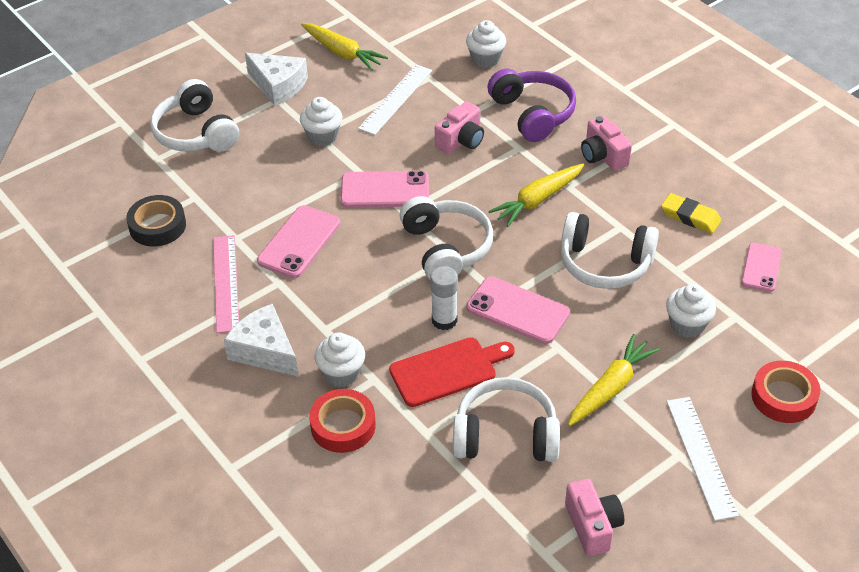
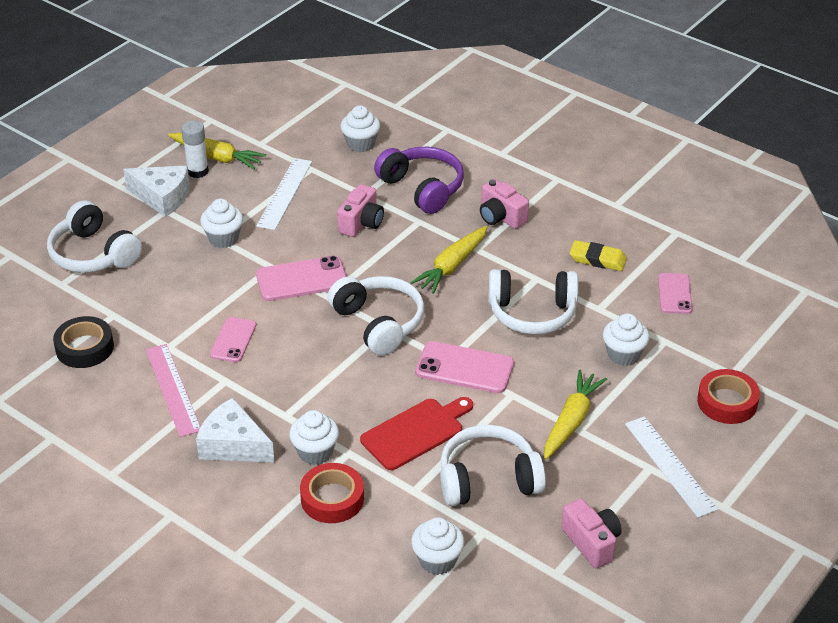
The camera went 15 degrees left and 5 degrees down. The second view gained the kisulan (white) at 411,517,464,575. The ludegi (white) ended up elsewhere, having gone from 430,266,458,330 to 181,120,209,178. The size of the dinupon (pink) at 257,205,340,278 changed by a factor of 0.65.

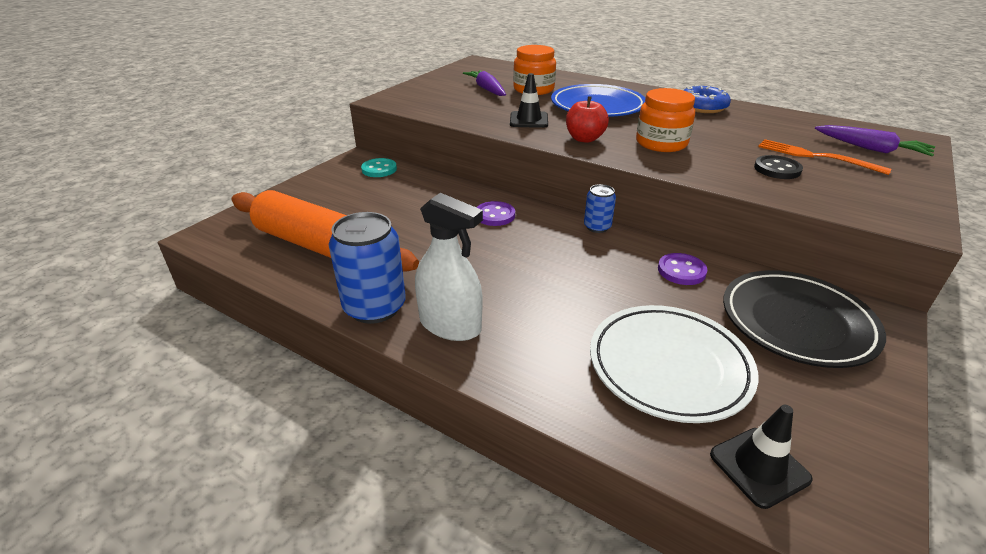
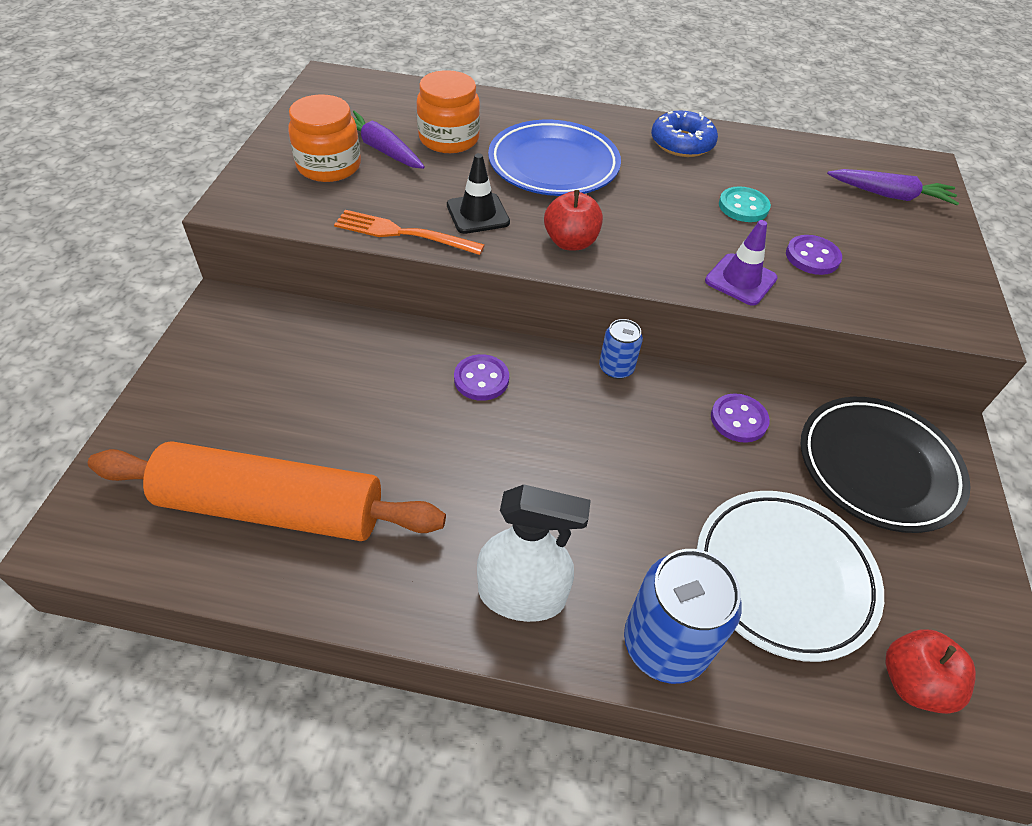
The camera went 25 degrees left and 15 degrees up. The second view gained the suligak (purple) at 705,220,778,306. The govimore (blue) ended up elsewhere, having gone from 329,212,406,324 to 624,549,742,684. The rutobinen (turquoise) ended up elsewhere, having gone from 361,158,397,177 to 719,186,771,222. The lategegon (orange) ended up elsewhere, having gone from 636,88,695,152 to 288,94,361,182. The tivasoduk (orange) ended up elsewhere, having gone from 758,139,892,175 to 334,210,485,255. Where the suligak (black) stood at 710,405,813,509, the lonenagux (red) came to stand at 885,629,976,714. What was the rutobinen (black) at 754,155,803,179 turned into the rutobinen (purple) at 786,235,842,275.

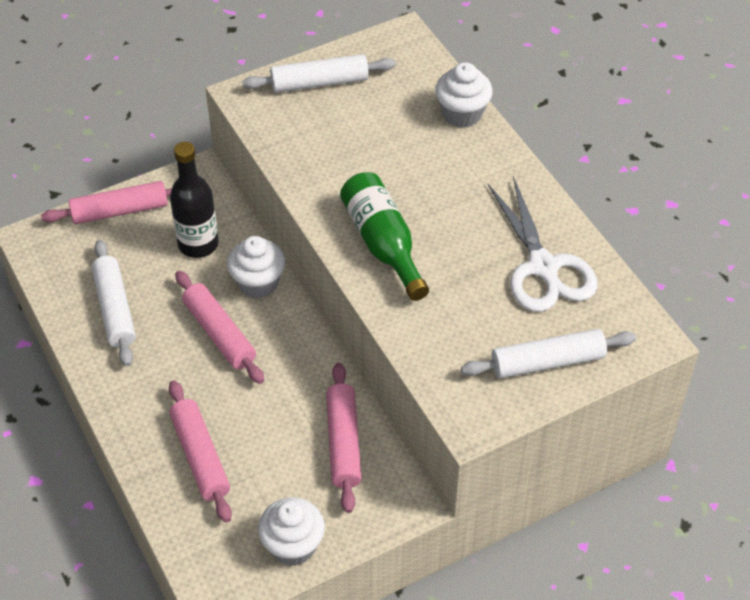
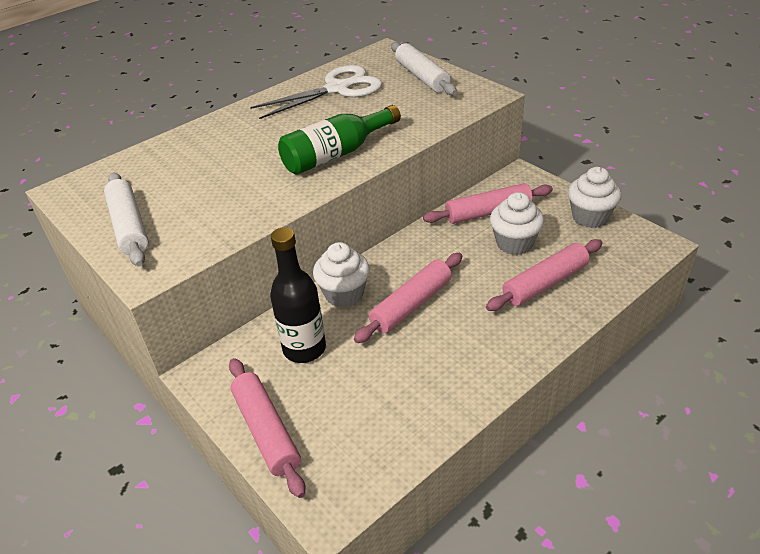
The camera went 100 degrees left and 10 degrees down. The second view lost the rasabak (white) at 91,240,136,367. The kisulan (white) ended up elsewhere, having gone from 435,62,493,128 to 490,192,544,255.

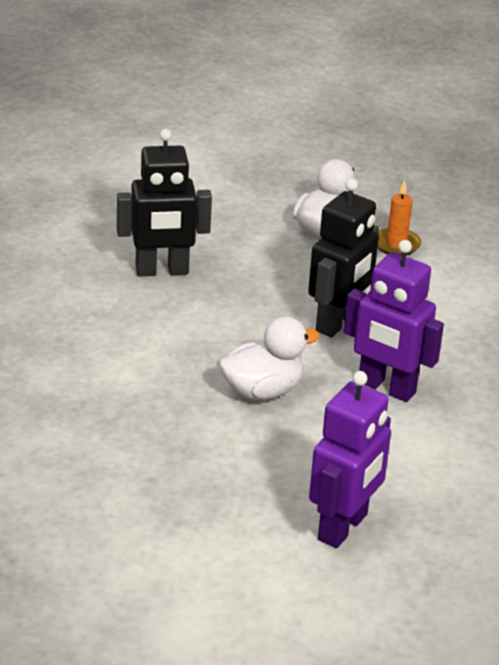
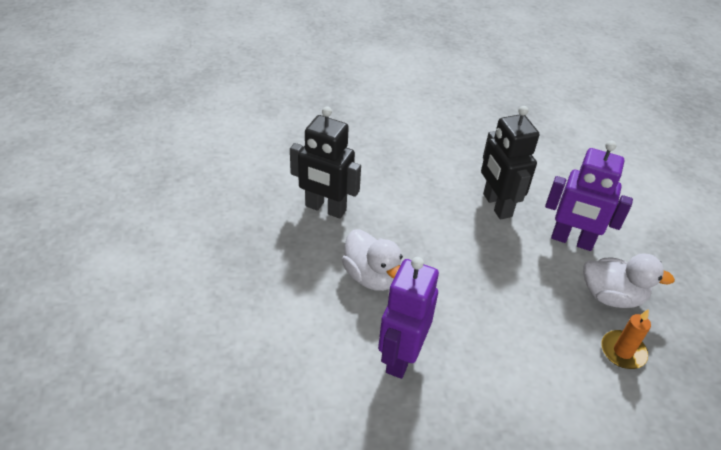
The camera went 80 degrees right and 10 degrees up. The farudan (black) ended up elsewhere, having gone from 308,178,379,338 to 290,106,361,219. The farudan (purple) ended up elsewhere, having gone from 309,371,391,548 to 545,141,633,251.

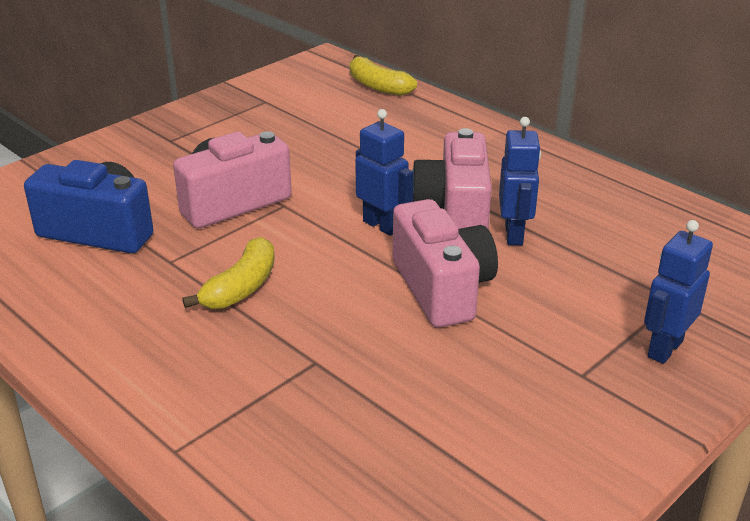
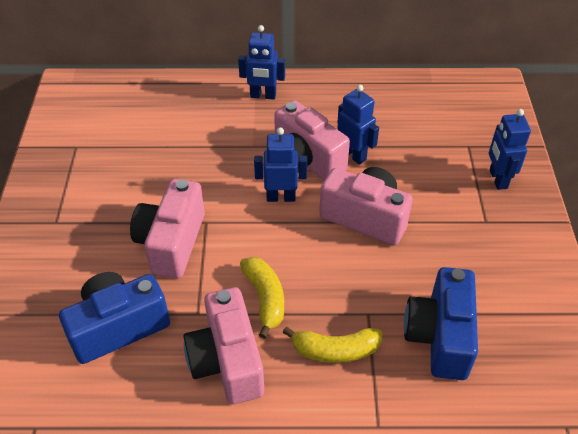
The camera went 45 degrees left and 15 degrees up. The second view gained the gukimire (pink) at 183,287,264,404. The second view gained the farudan (blue) at 238,25,285,100. The second view gained the gukimire (blue) at 404,267,478,380. The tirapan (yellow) ended up elsewhere, having gone from 350,55,417,96 to 282,326,382,363.

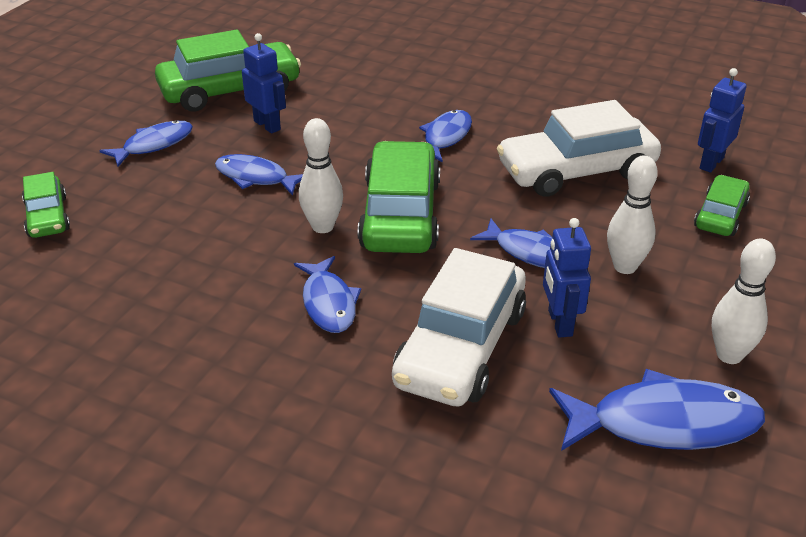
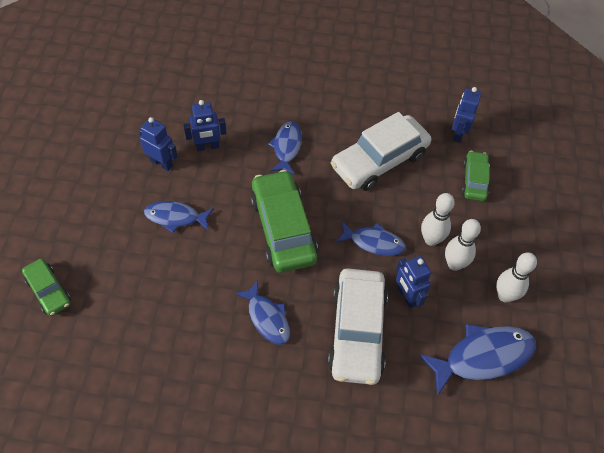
The camera went 20 degrees left and 20 degrees up. The second view lost the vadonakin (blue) at 99,120,193,167. The second view lost the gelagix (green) at 155,30,301,112. The second view gained the farudan (blue) at 184,100,227,151. The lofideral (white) ended up elsewhere, having gone from 299,118,343,233 to 445,219,481,271.

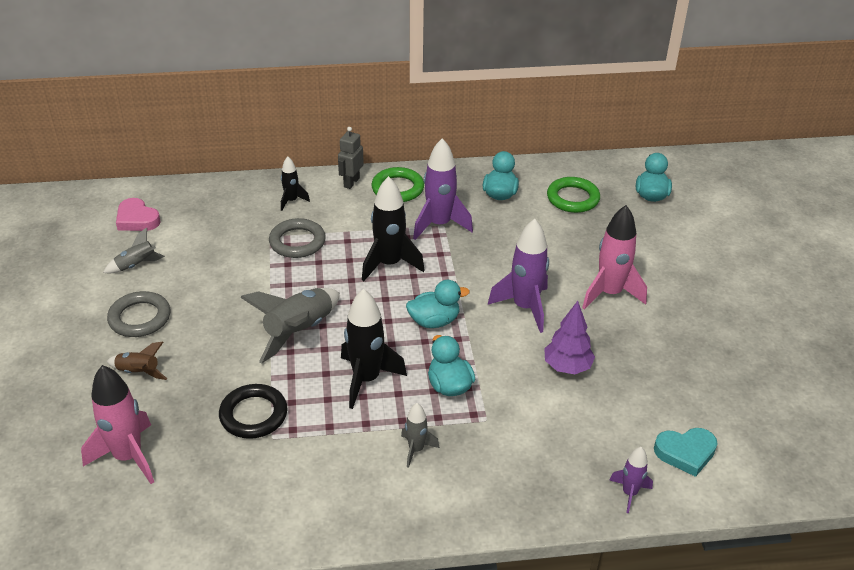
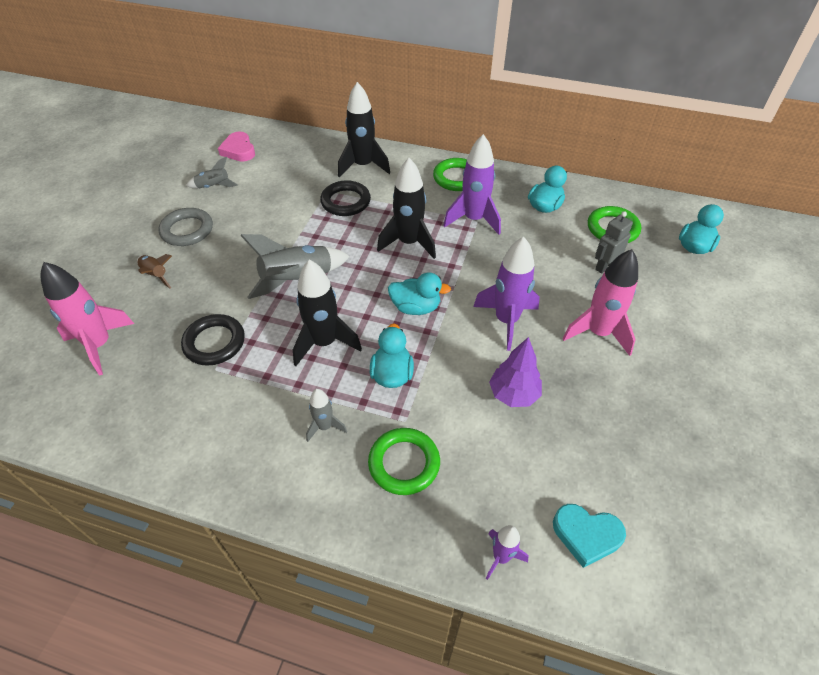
The camera went 25 degrees right and 10 degrees up. The second view gained the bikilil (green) at 368,428,440,495. The farudan (grey) ended up elsewhere, having gone from 338,127,364,189 to 595,211,633,274. What was the bikilil (grey) at 269,218,326,258 turned into the bikilil (black) at 320,180,371,216. The size of the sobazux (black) at 281,157,310,211 changed by a factor of 1.86.

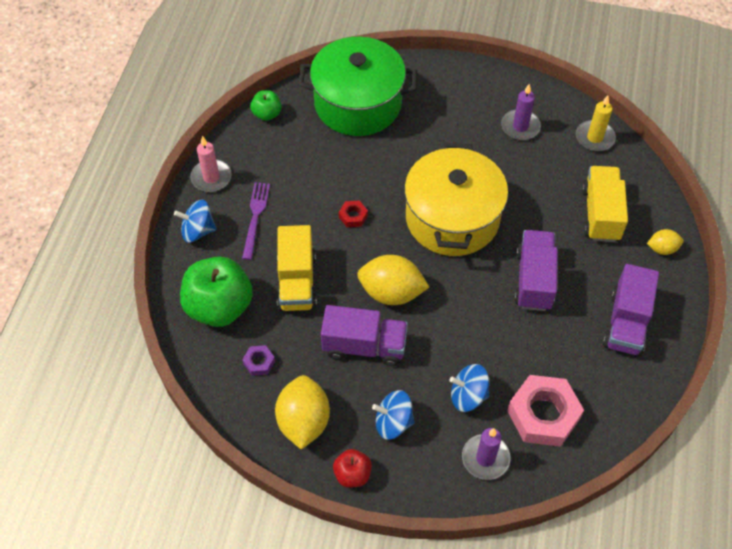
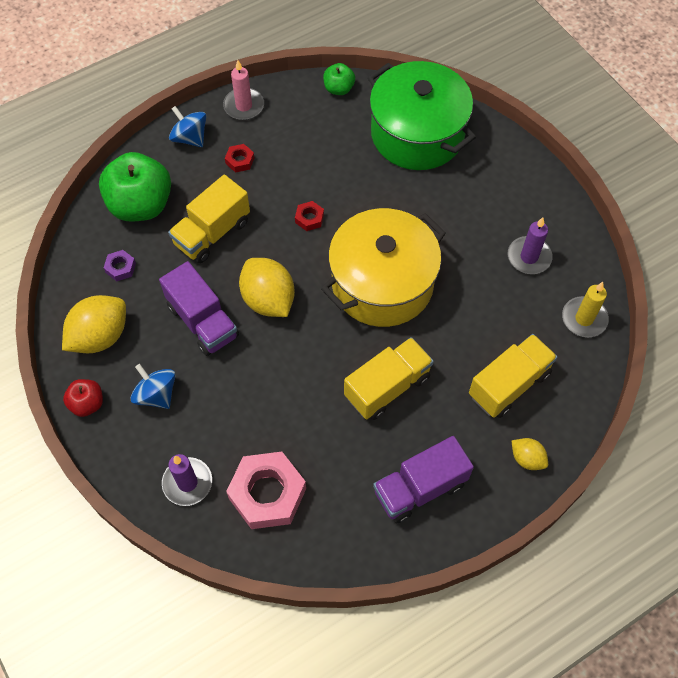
The camera went 45 degrees right and 5 degrees up. The second view lost the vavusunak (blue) at 450,364,489,412. Where the tivasoduk (purple) stood at 242,183,270,260, the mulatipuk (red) came to stand at 225,144,254,173. What was the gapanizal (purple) at 514,230,558,311 turned into the gapanizal (yellow) at 344,337,434,420.

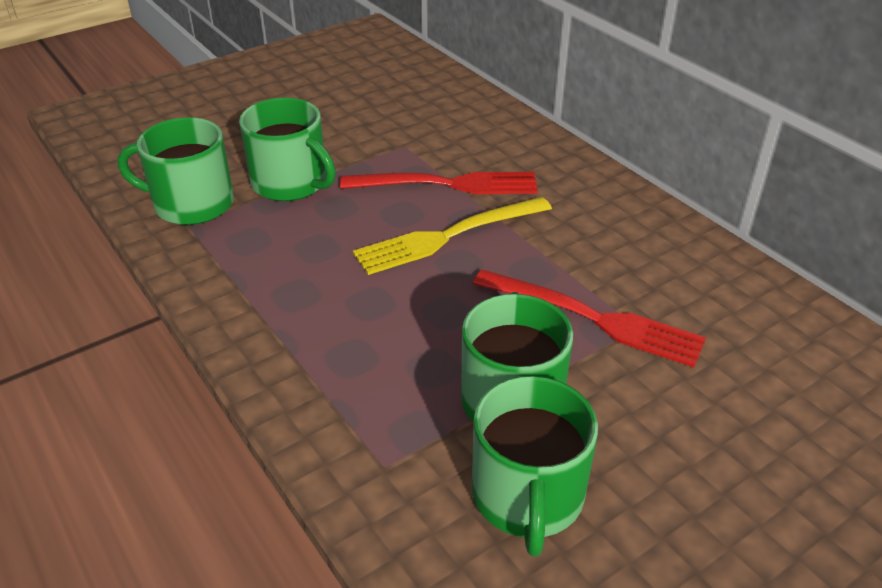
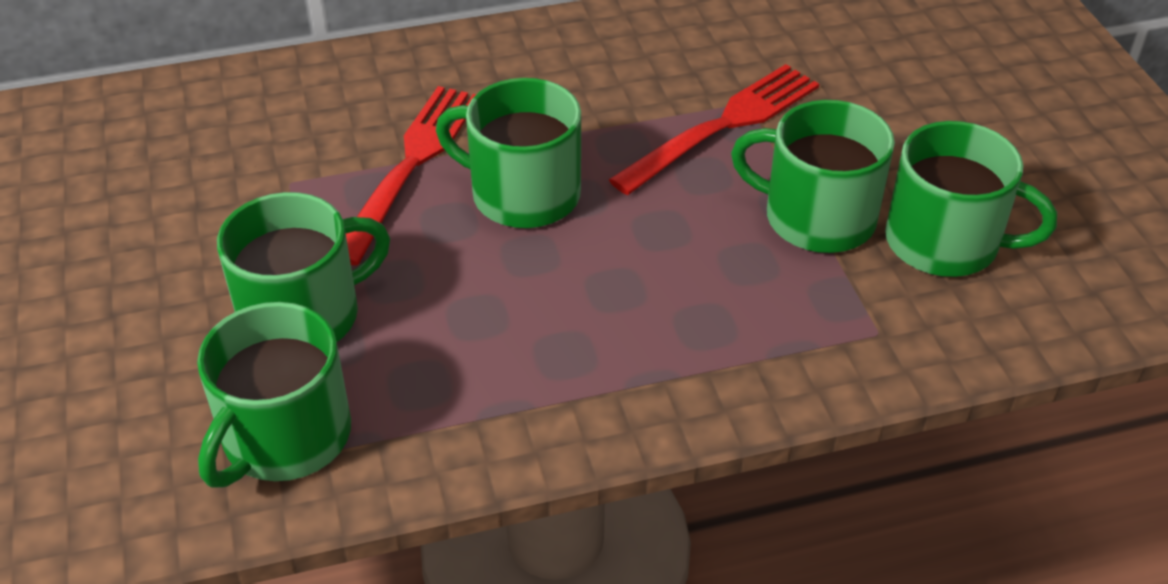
The camera went 70 degrees left and 5 degrees up. Where the tivasoduk (yellow) stood at 353,197,552,275, the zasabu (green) came to stand at 436,78,581,228.

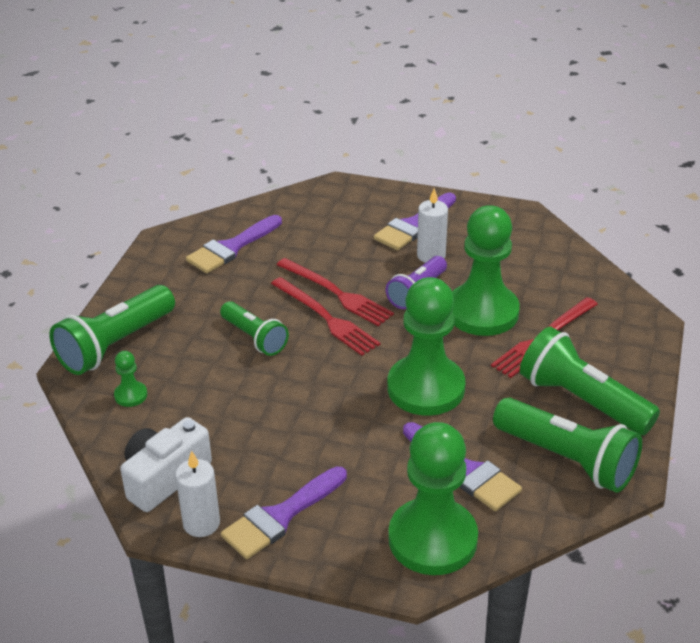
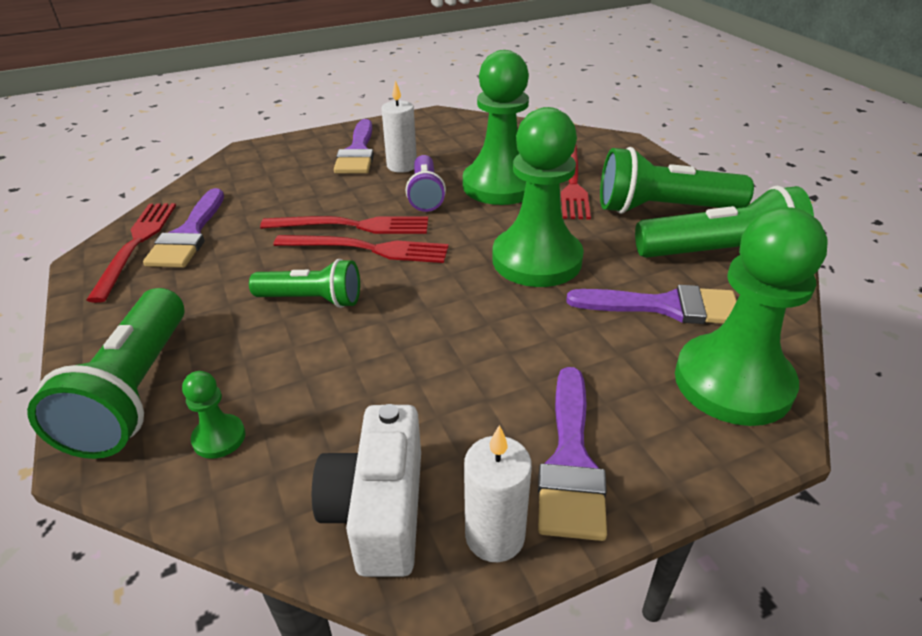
The camera went 40 degrees left and 0 degrees up. The second view gained the tivasoduk (red) at 86,203,176,303.

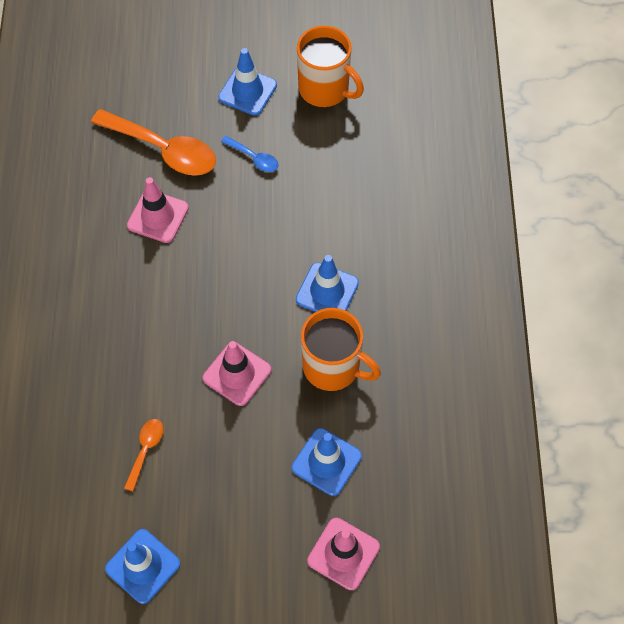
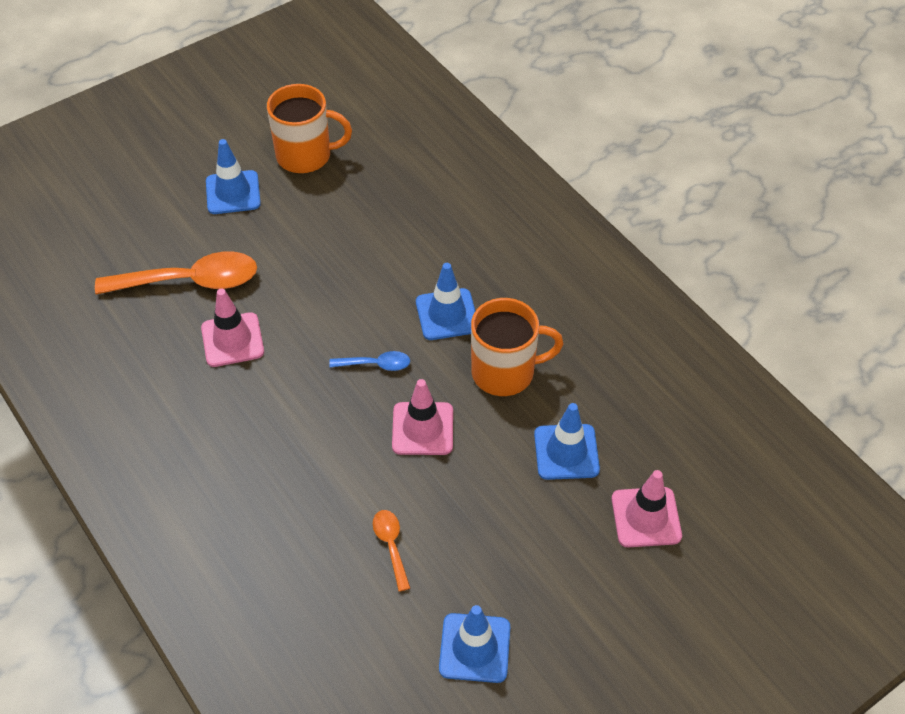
The camera went 35 degrees left and 10 degrees down. The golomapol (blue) ended up elsewhere, having gone from 221,136,279,172 to 329,351,410,371.

